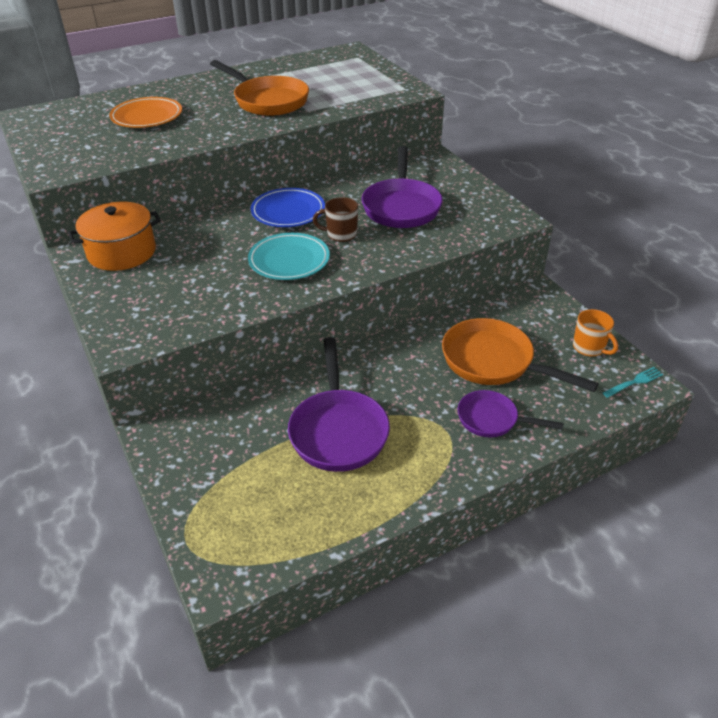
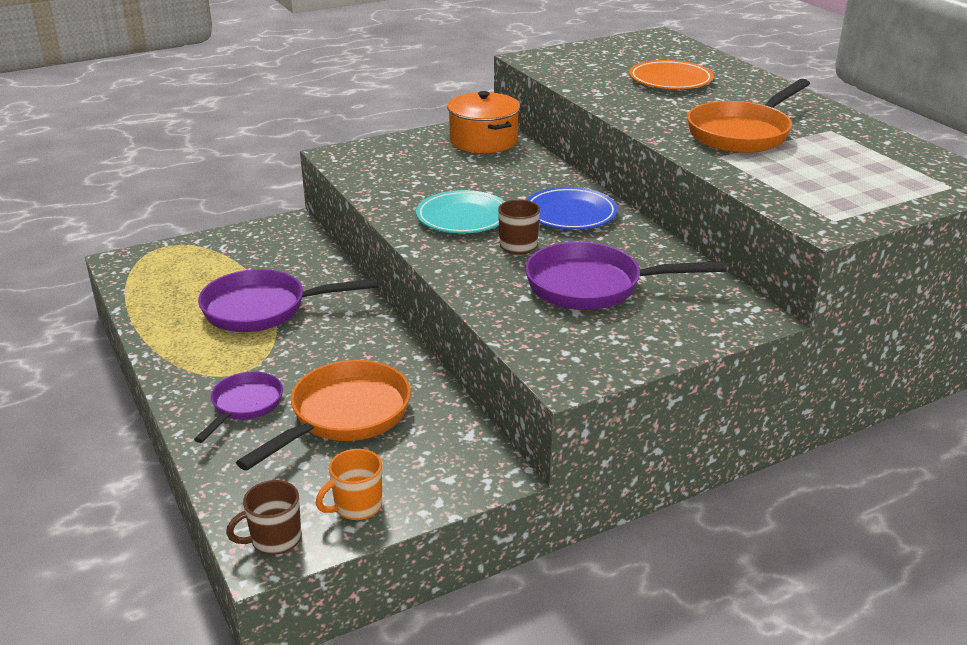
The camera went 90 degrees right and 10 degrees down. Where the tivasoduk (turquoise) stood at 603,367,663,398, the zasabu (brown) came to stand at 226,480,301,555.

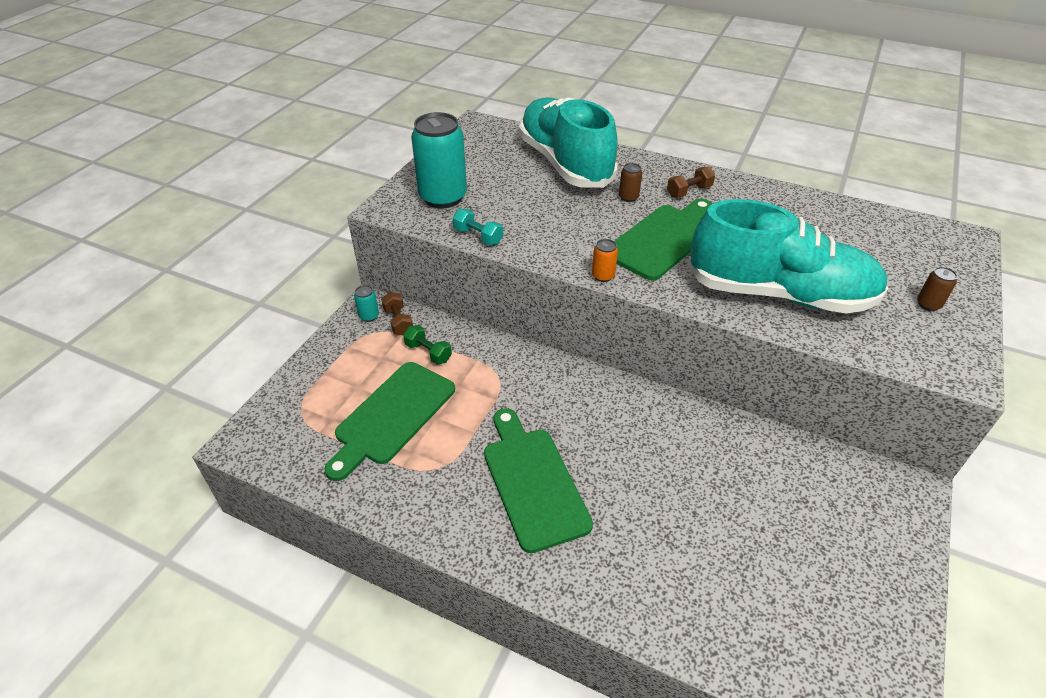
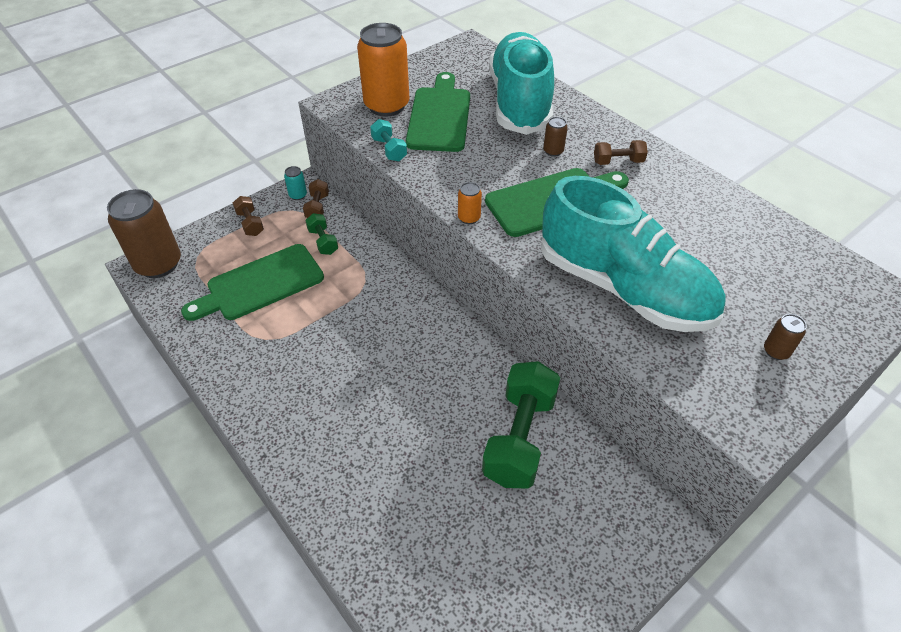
The camera went 25 degrees right and 5 degrees up. The second view gained the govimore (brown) at 107,189,181,278. The second view gained the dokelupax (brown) at 233,196,264,236. The second view gained the dokelupax (green) at 482,361,560,489. The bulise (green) ended up elsewhere, having gone from 484,408,593,553 to 406,72,470,152. What was the govimore (turquoise) at 411,112,467,208 turned into the govimore (orange) at 357,23,409,116.

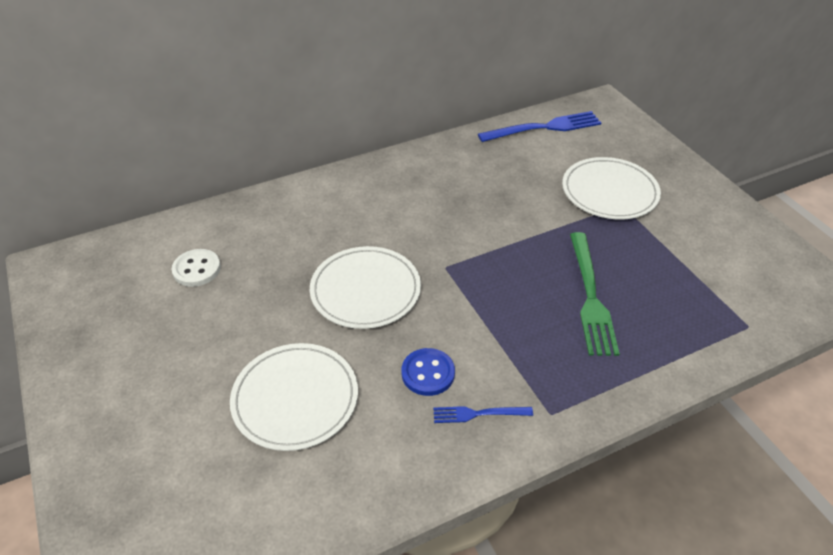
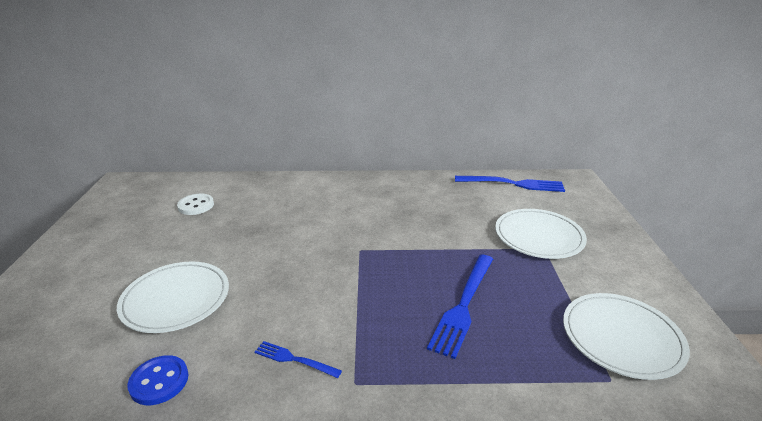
The camera went 25 degrees right and 15 degrees down. The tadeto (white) ended up elsewhere, having gone from 310,246,421,329 to 563,293,690,380. The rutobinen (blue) ended up elsewhere, having gone from 401,348,455,396 to 127,355,189,405. What was the tivasoduk (green) at 570,232,620,356 turned into the tivasoduk (blue) at 427,255,493,359.

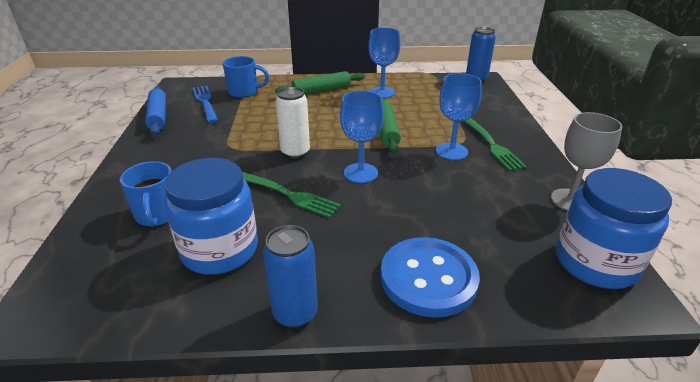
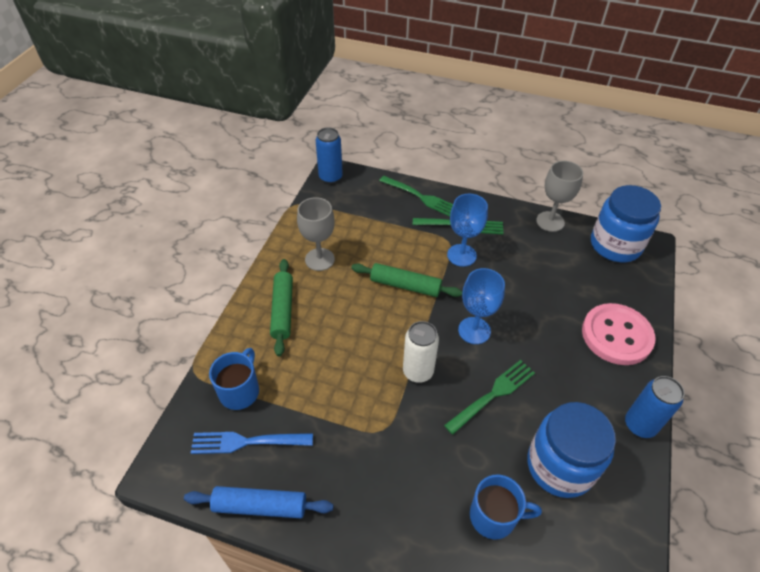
The camera went 70 degrees left and 15 degrees up. The second view gained the tivasoduk (green) at 379,176,453,216. What was the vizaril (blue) at 368,28,400,98 turned into the vizaril (grey) at 297,197,335,271. What was the rutobinen (blue) at 380,237,480,317 turned into the rutobinen (pink) at 582,303,655,365.

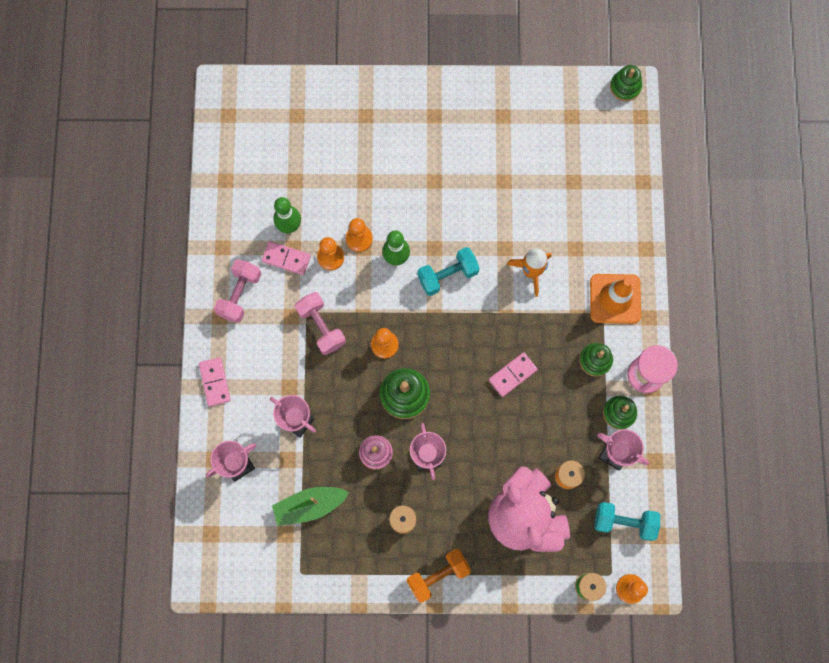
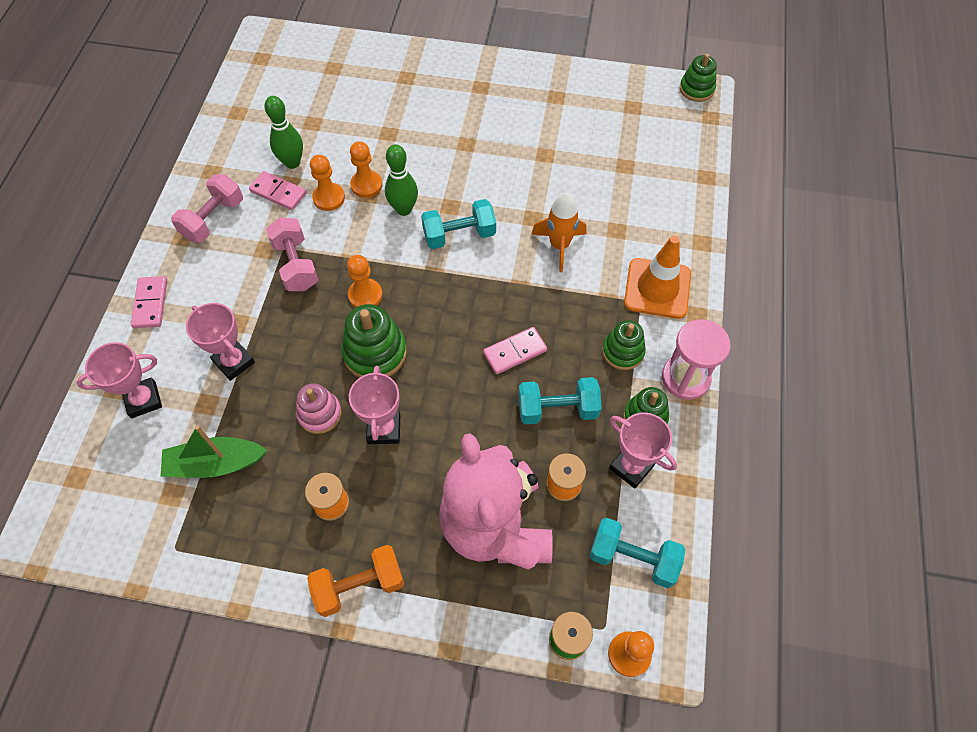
The camera went 10 degrees right and 15 degrees down. The second view gained the dokelupax (turquoise) at 518,377,602,425.

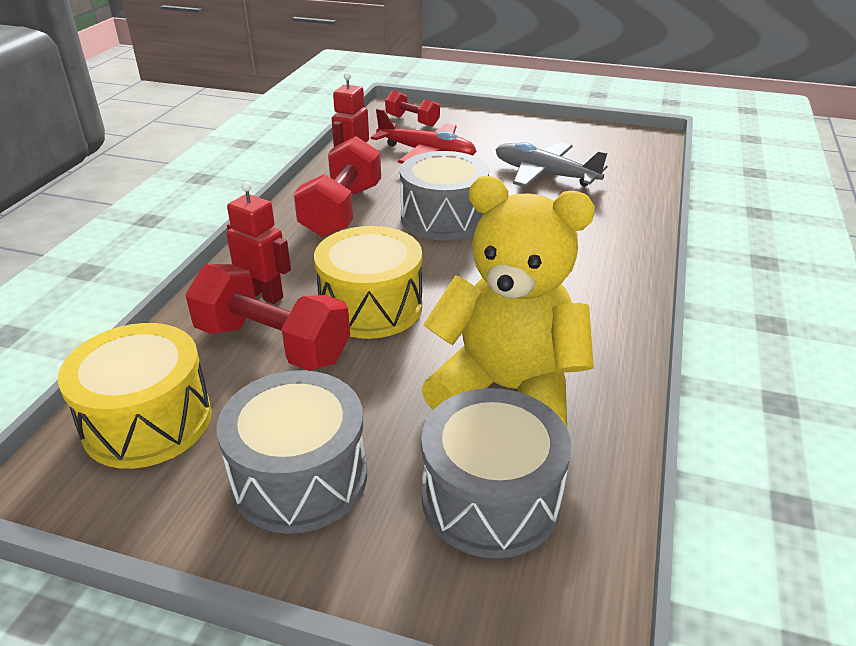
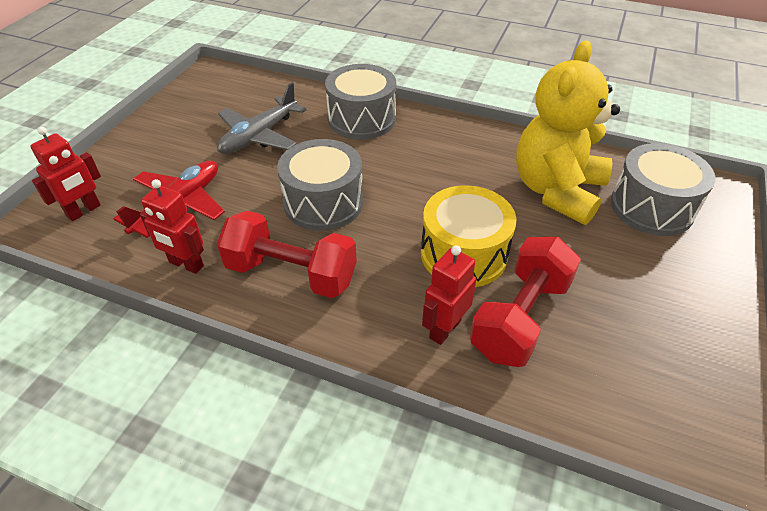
The camera went 85 degrees left and 10 degrees up. The second view lost the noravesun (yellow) at 58,323,212,469. The noravesun (grey) ended up elsewhere, having gone from 217,370,367,534 to 325,64,396,140. Where the dokelupax (red) stood at 385,90,440,127, the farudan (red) came to stand at 30,127,101,221.

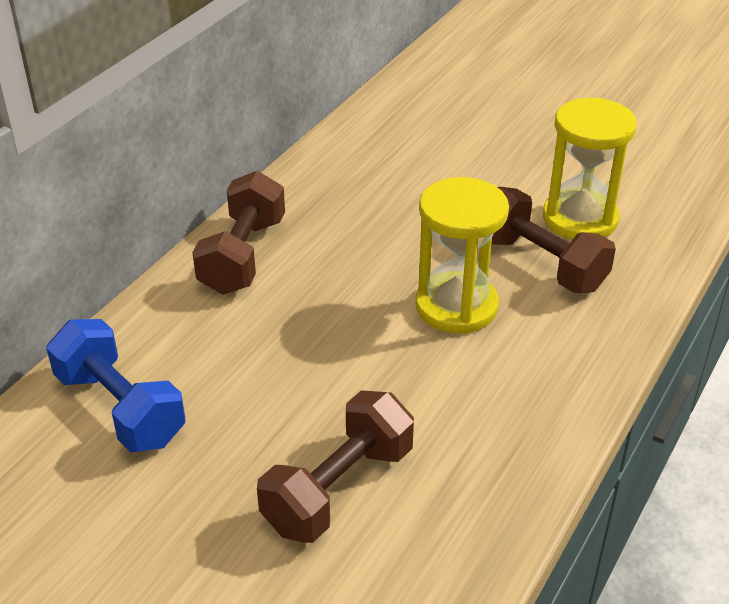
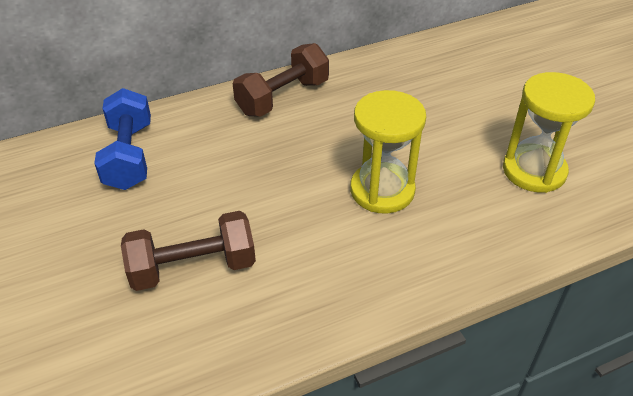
The camera went 35 degrees right and 5 degrees up. The second view lost the dokelupax (brown) at 492,187,616,293.

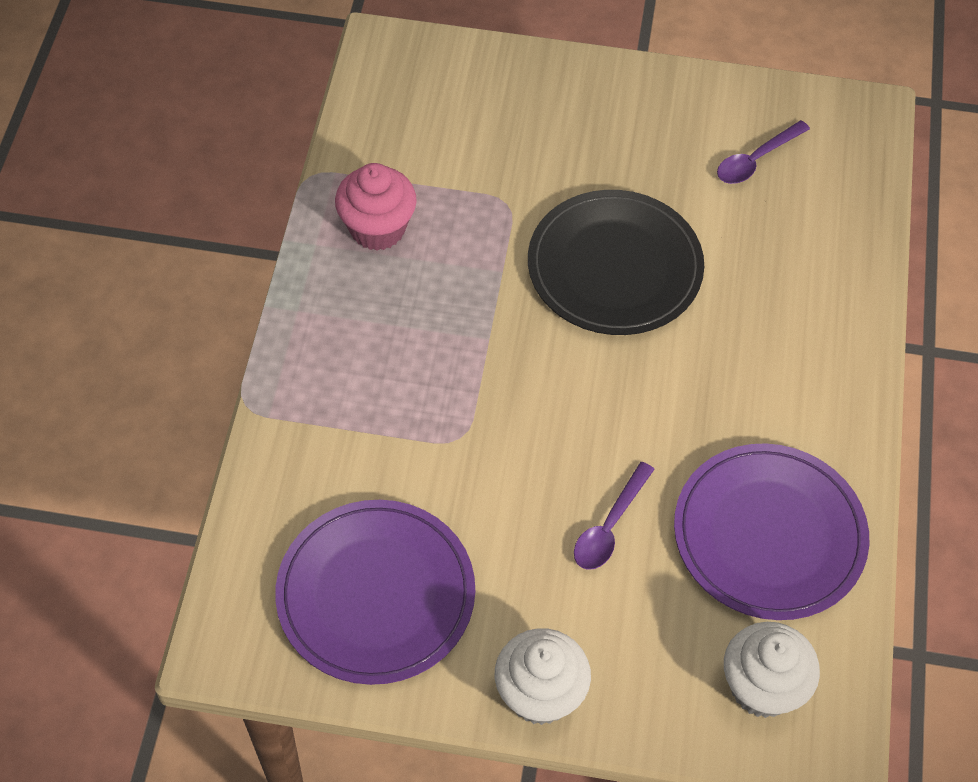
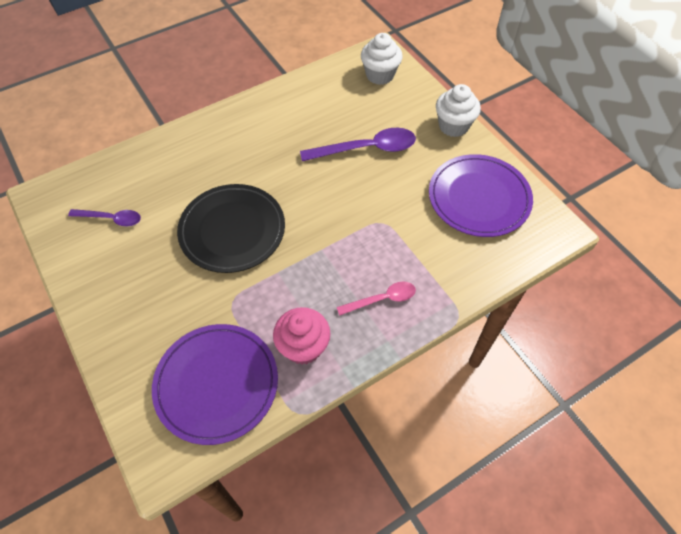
The camera went 130 degrees left and 0 degrees up. The second view gained the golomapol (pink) at 337,282,416,316. The tadeto (purple) ended up elsewhere, having gone from 674,443,869,620 to 152,324,278,445. The size of the golomapol (purple) at 574,462,655,570 changed by a factor of 1.68.

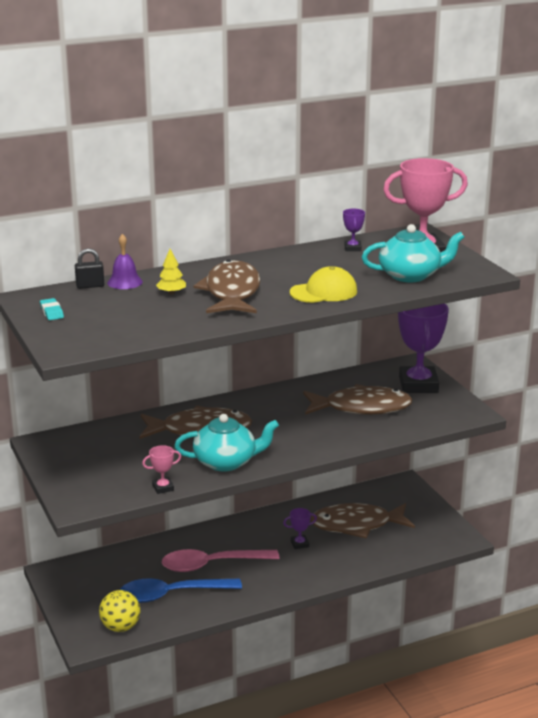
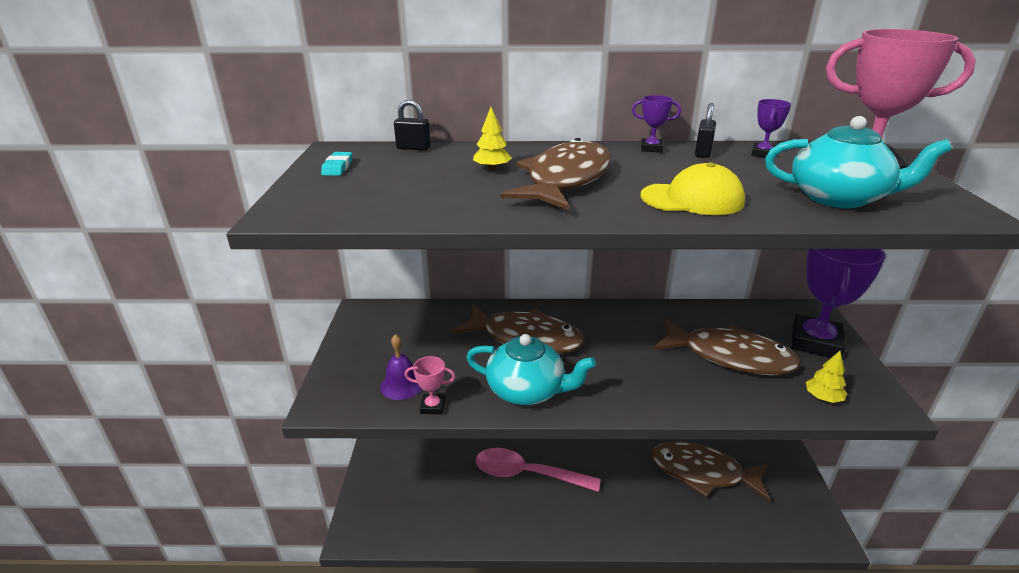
The camera went 25 degrees right and 5 degrees up. The second view lost the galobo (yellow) at 99,590,141,632. The second view lost the golomapol (blue) at 120,578,242,603. The second view gained the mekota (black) at 695,103,716,158. The second view gained the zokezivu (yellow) at 806,351,847,403. The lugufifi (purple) ended up elsewhere, having gone from 107,234,143,289 to 380,334,422,400. The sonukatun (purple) ended up elsewhere, having gone from 283,508,317,549 to 632,95,681,152.

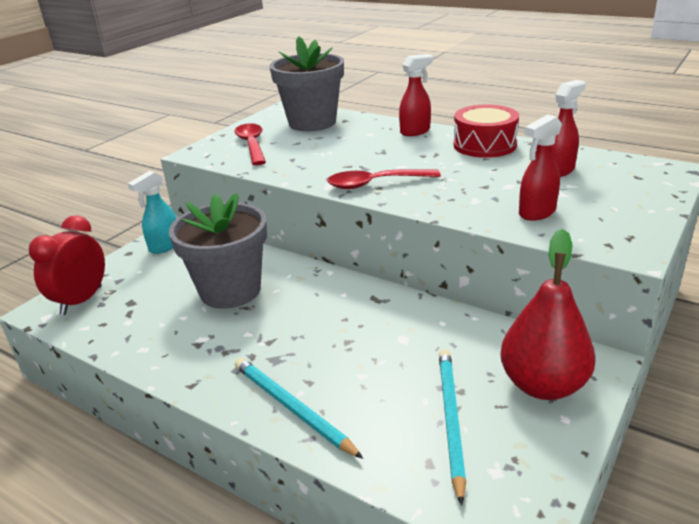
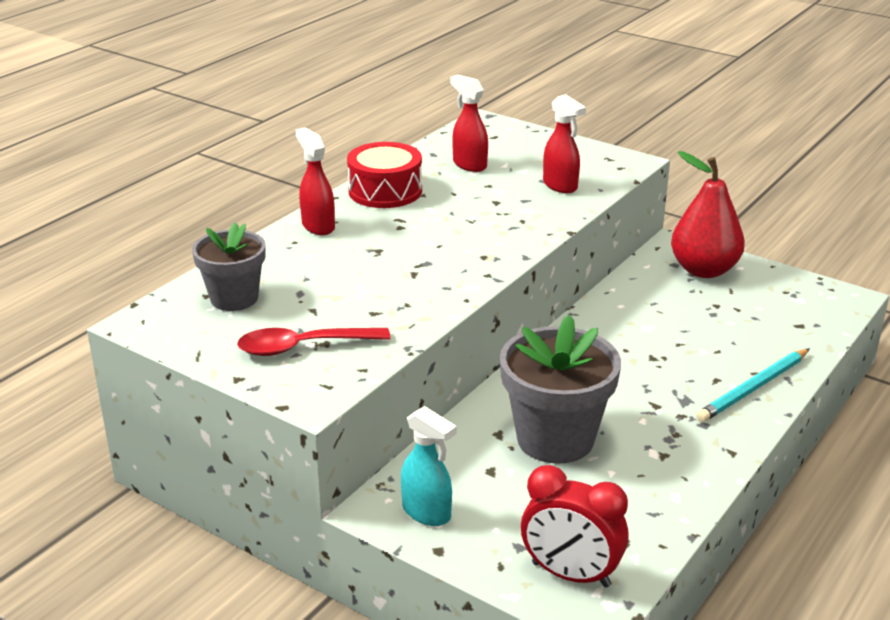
The camera went 90 degrees left and 0 degrees up. The second view lost the golomapol (red) at 327,169,441,189. The second view lost the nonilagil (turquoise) at 439,349,466,506. The size of the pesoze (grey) at 269,36,344,131 changed by a factor of 0.63.

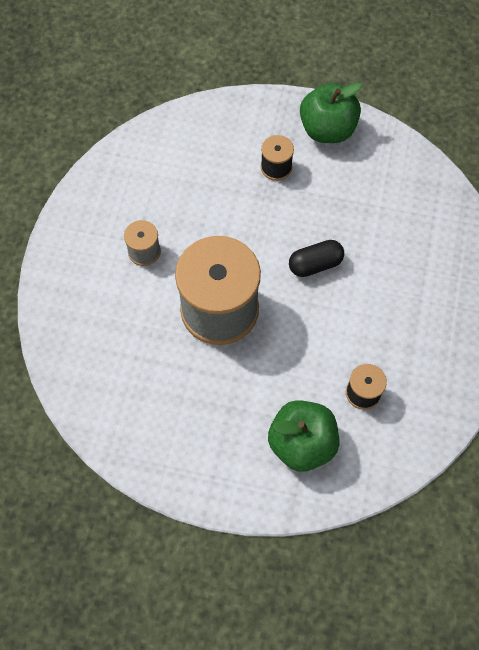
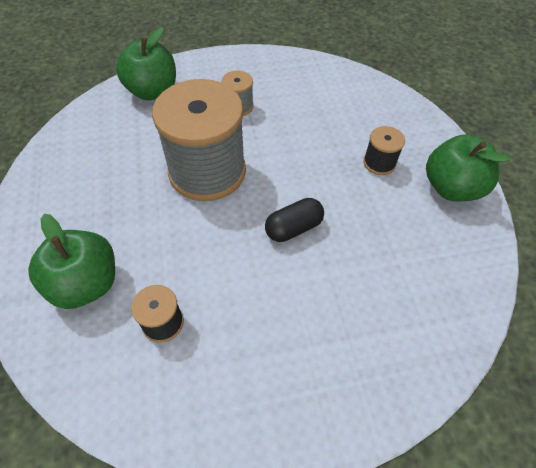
The camera went 65 degrees right and 10 degrees down. The second view gained the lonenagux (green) at 116,27,176,100. The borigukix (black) at 289,240,344,277 ended up facing another way, 75 degrees counterclockwise from before.

